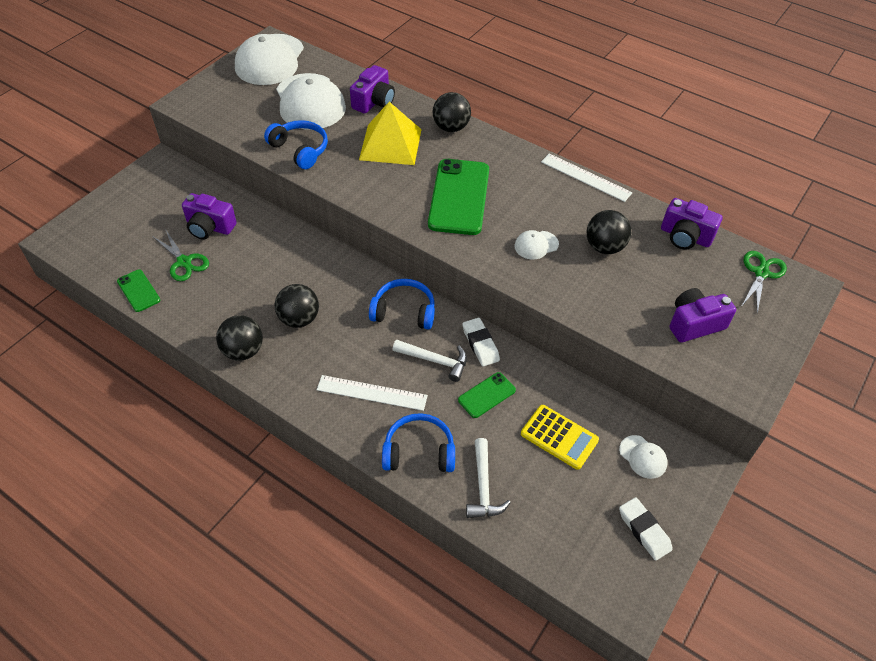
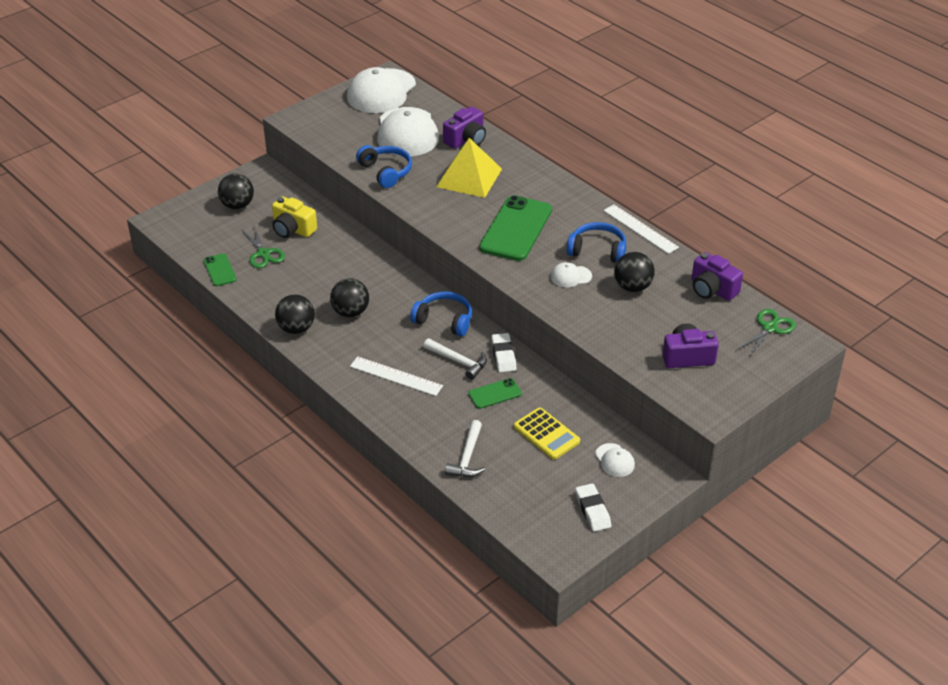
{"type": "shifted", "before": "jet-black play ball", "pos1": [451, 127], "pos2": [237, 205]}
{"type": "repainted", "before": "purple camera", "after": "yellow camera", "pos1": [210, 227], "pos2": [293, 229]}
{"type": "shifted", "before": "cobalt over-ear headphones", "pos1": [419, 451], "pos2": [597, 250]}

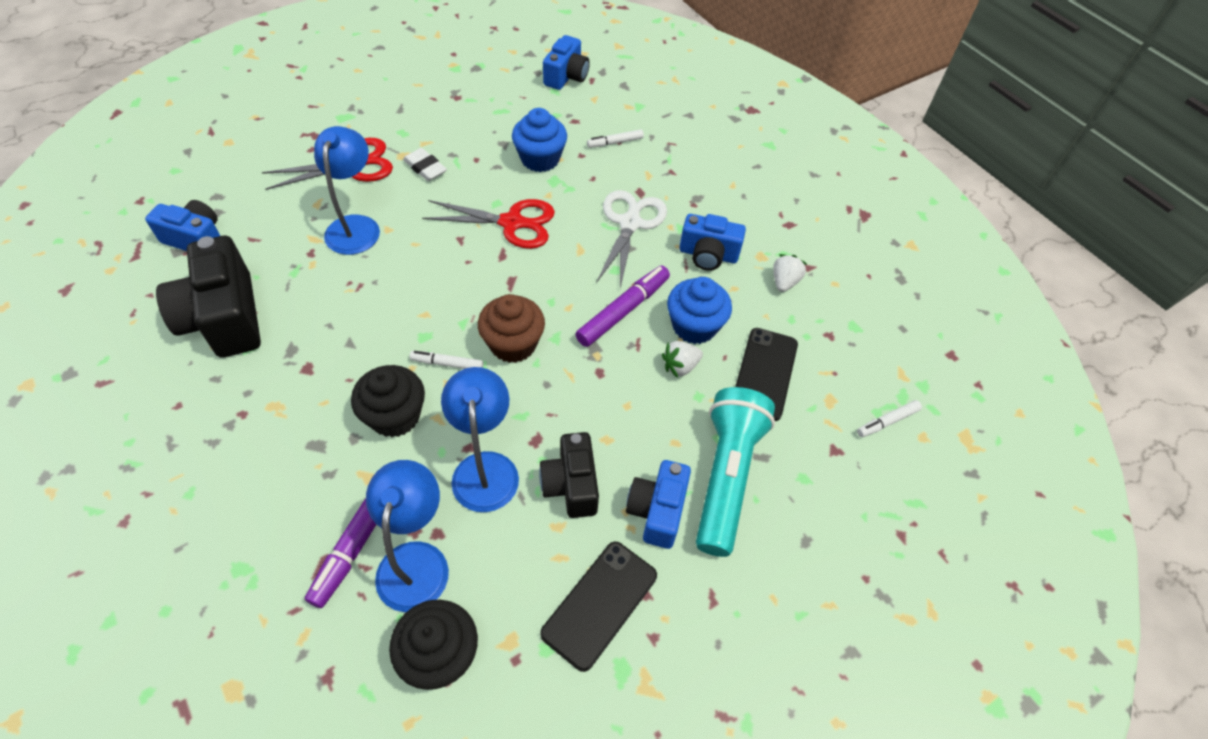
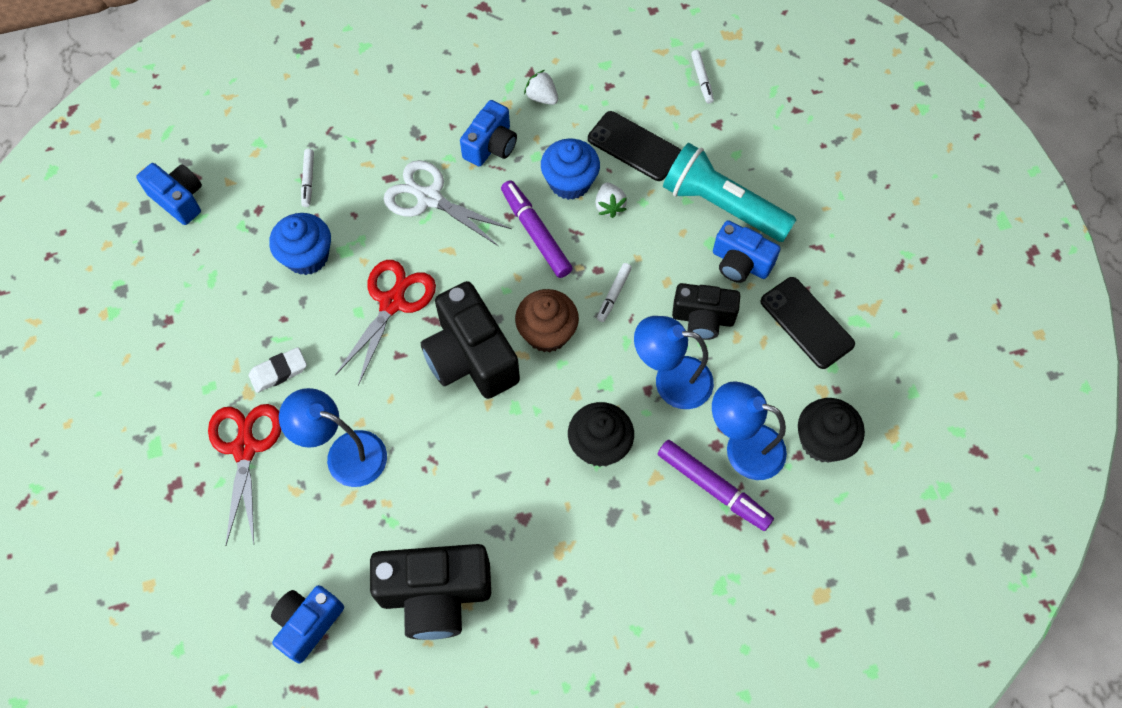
{"type": "new", "after": "jet-black camera", "pos2": [470, 357]}
{"type": "shifted", "before": "white felt pen", "pos1": [447, 364], "pos2": [613, 294]}

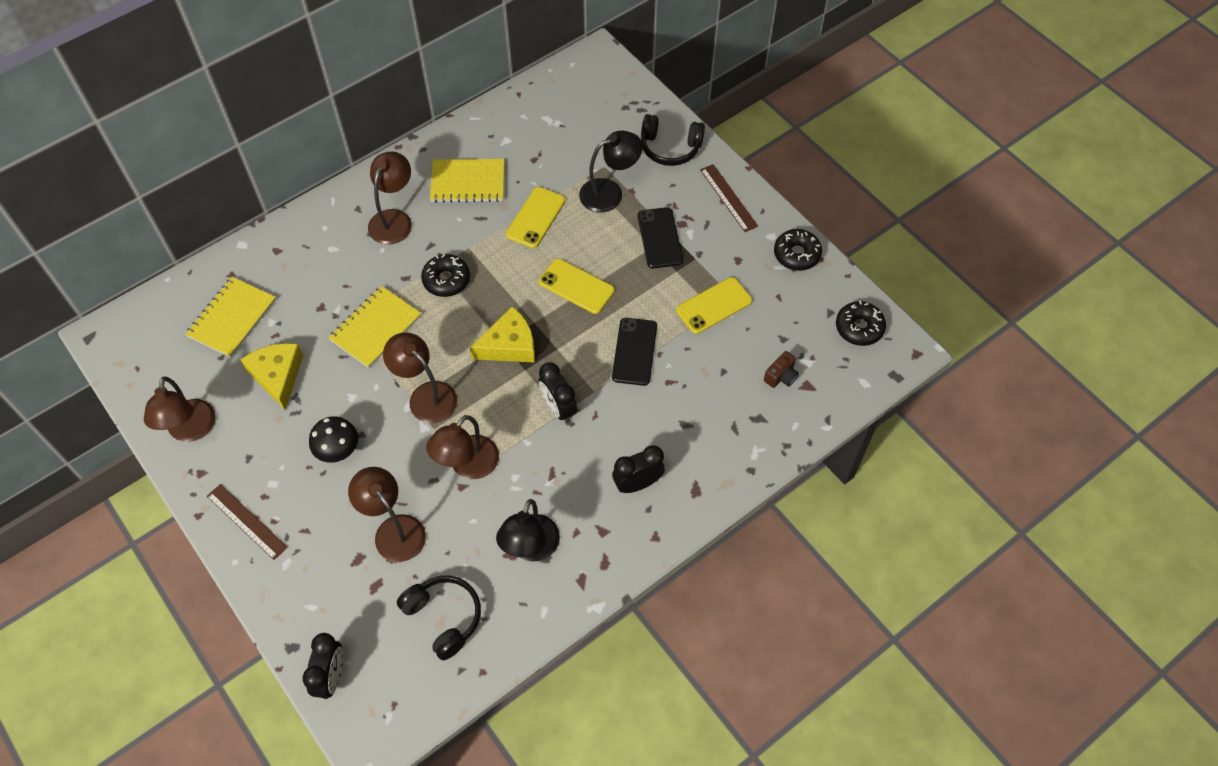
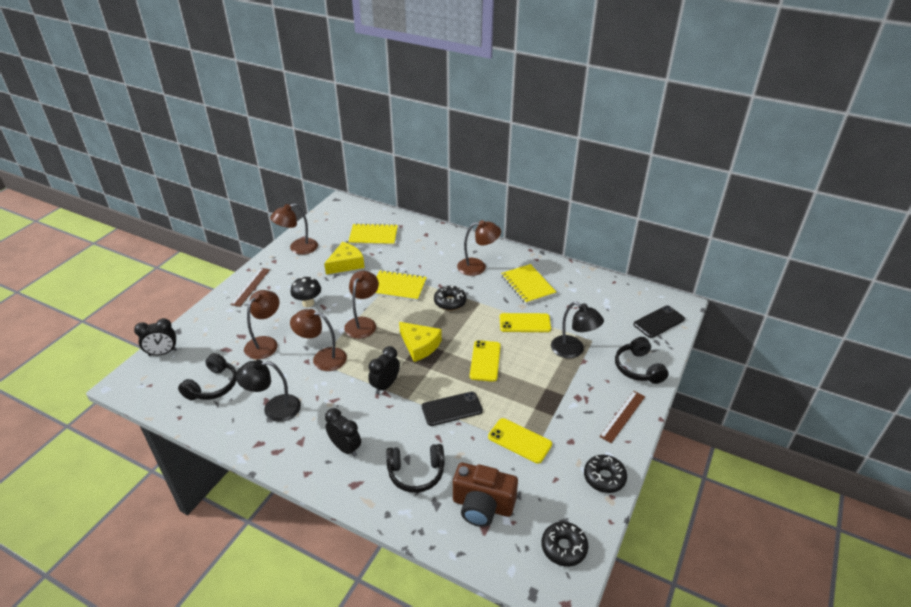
{"type": "new", "after": "jet-black over-ear headphones", "pos2": [416, 473]}
{"type": "scaled", "before": "russet camera", "pos1": [781, 376], "pos2": [482, 506], "scale": 2.11}
{"type": "shifted", "before": "jet-black phone", "pos1": [659, 238], "pos2": [659, 322]}

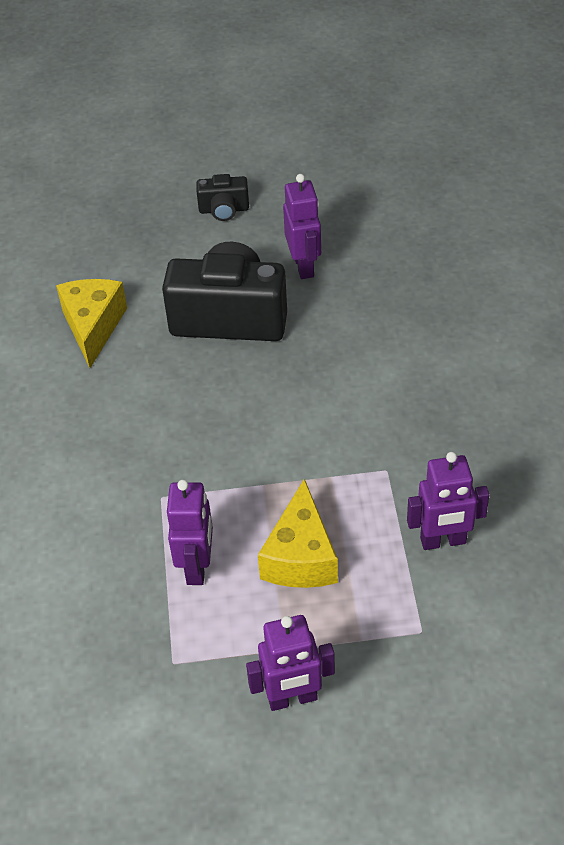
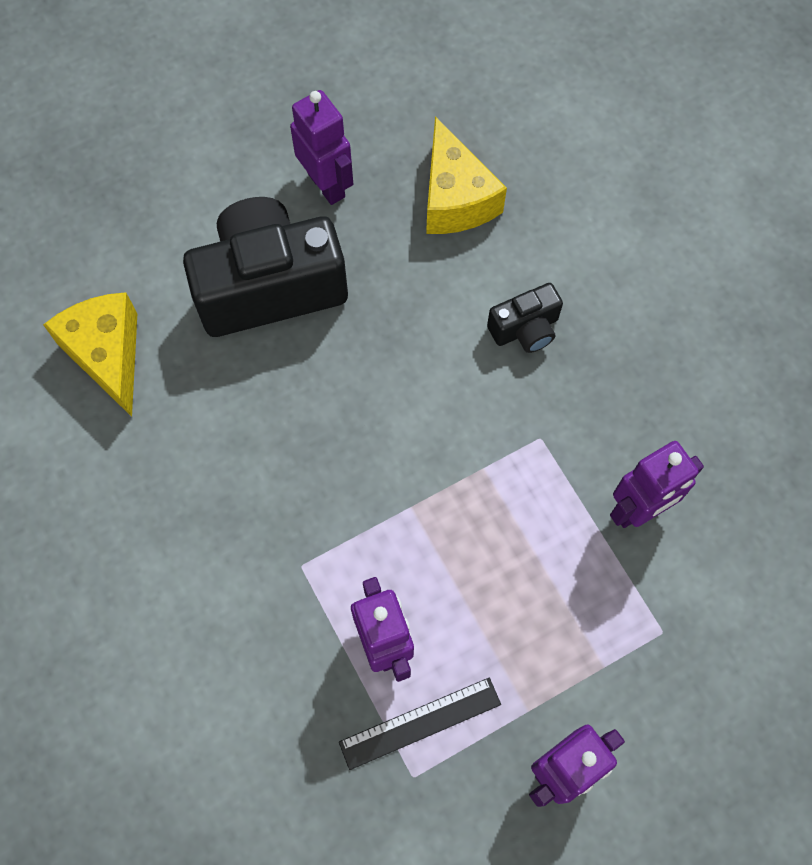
{"type": "new", "after": "jet-black straightedge", "pos2": [420, 723]}
{"type": "shifted", "before": "yellow piece of cheese", "pos1": [300, 557], "pos2": [455, 198]}
{"type": "shifted", "before": "jet-black camera", "pos1": [224, 210], "pos2": [525, 329]}

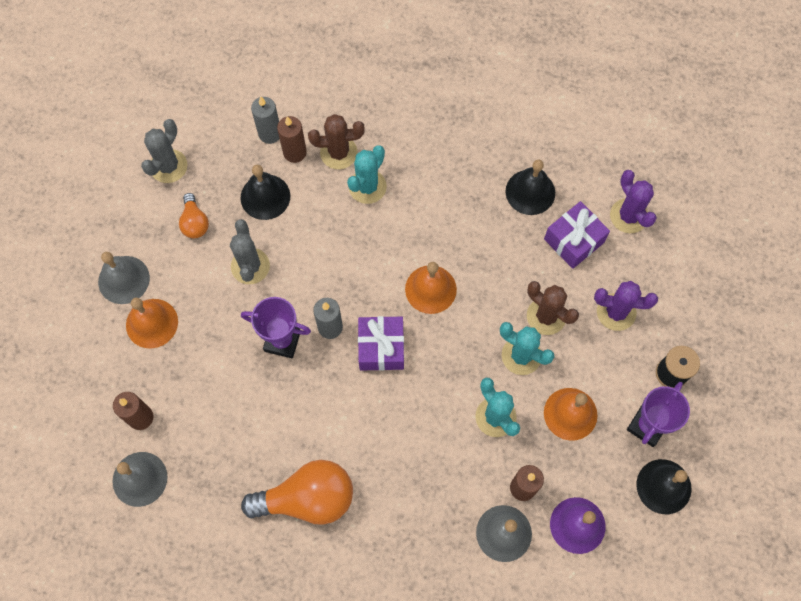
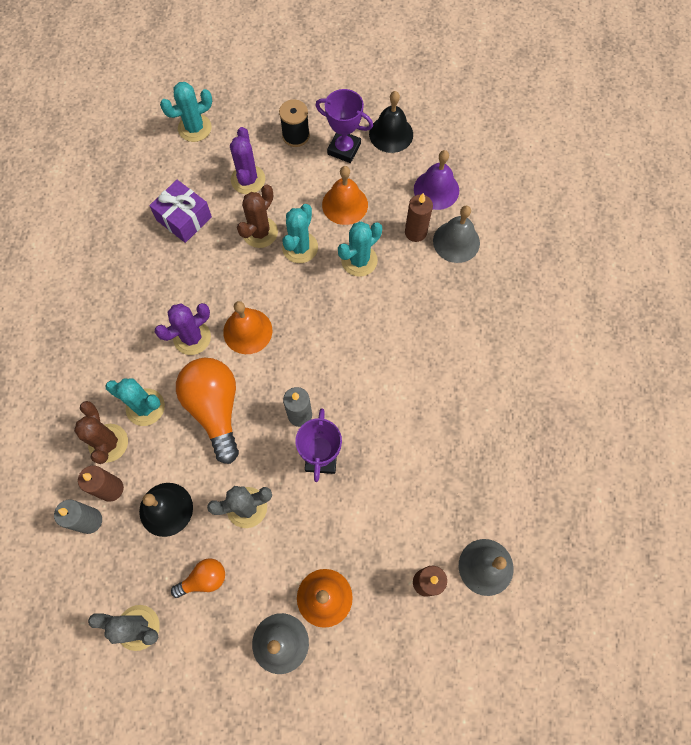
{"type": "shifted", "before": "purple prickly plant", "pos1": [628, 216], "pos2": [192, 337]}
{"type": "new", "after": "aqua prickly plant", "pos2": [194, 128]}
{"type": "shifted", "before": "orange-coloured bulb", "pos1": [307, 498], "pos2": [215, 409]}
{"type": "gone", "before": "purple gift", "pos1": [381, 348]}
{"type": "gone", "before": "jet-black school bell", "pos1": [530, 192]}

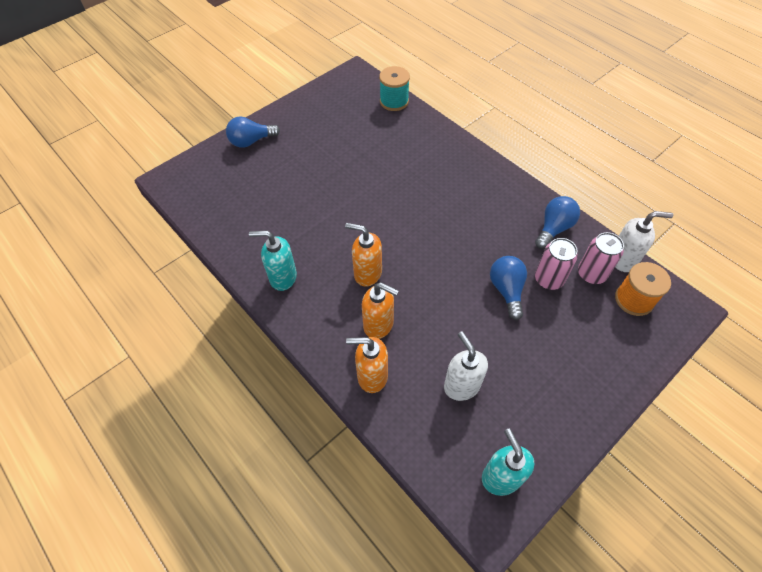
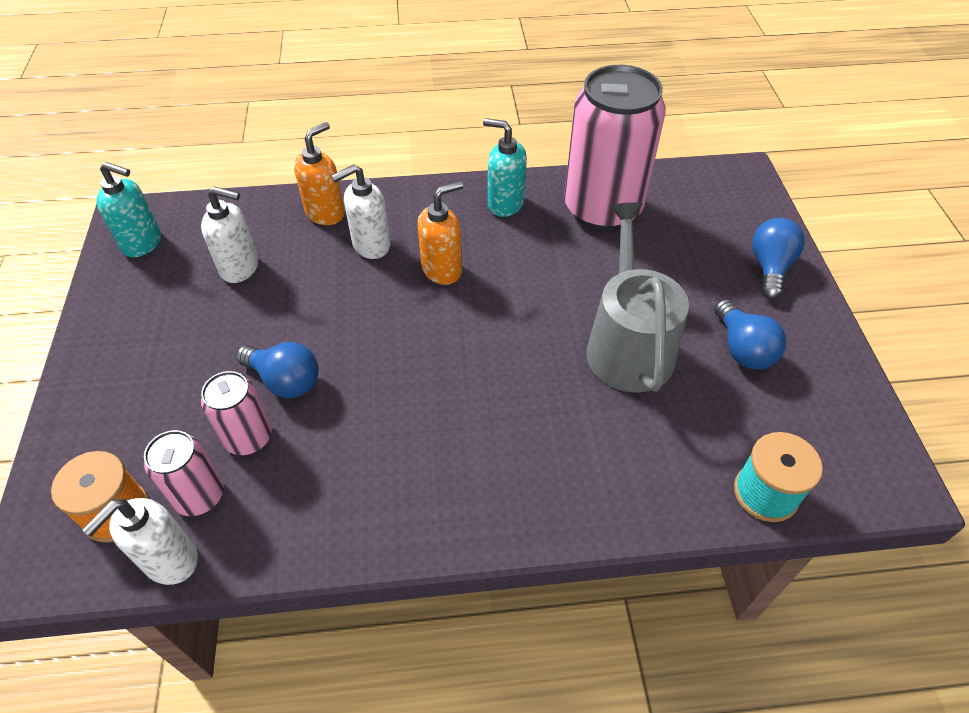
{"type": "repainted", "before": "orange-coloured pump bottle", "after": "white pump bottle", "pos1": [379, 325], "pos2": [371, 245]}
{"type": "rotated", "before": "aqua pump bottle", "pos1": [282, 277], "pos2": [505, 204], "turn": -105}
{"type": "new", "after": "pink tin", "pos2": [602, 208]}
{"type": "new", "after": "grey watering pot", "pos2": [628, 345]}
{"type": "shifted", "before": "cobalt bulb", "pos1": [554, 228], "pos2": [742, 349]}

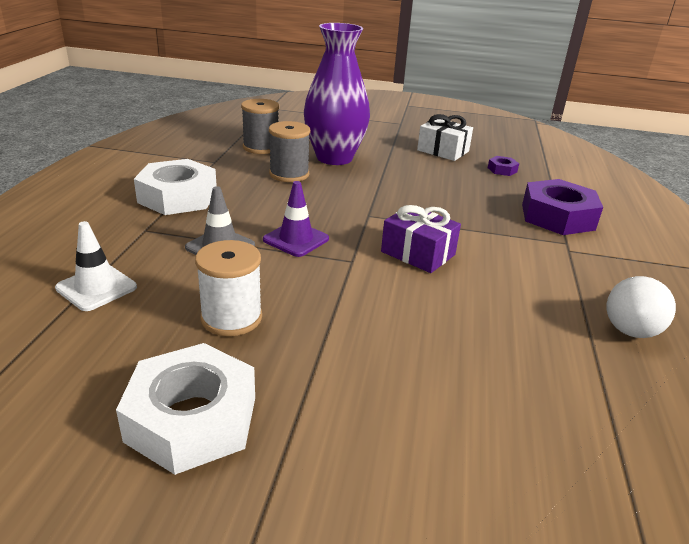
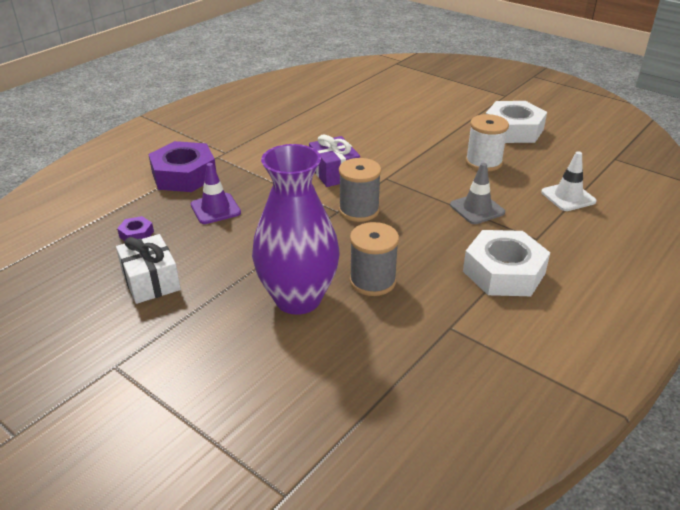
{"type": "shifted", "before": "purple traffic cone", "pos1": [296, 239], "pos2": [215, 209]}
{"type": "shifted", "before": "grey reel of thread", "pos1": [261, 147], "pos2": [359, 210]}
{"type": "gone", "before": "white bulb", "pos1": [633, 324]}

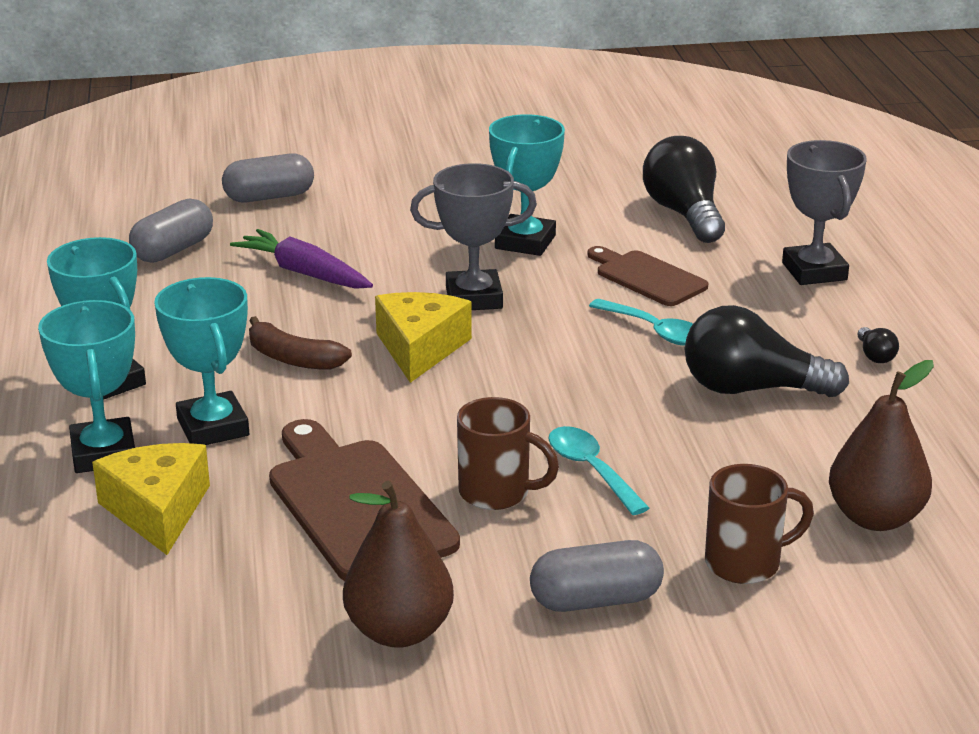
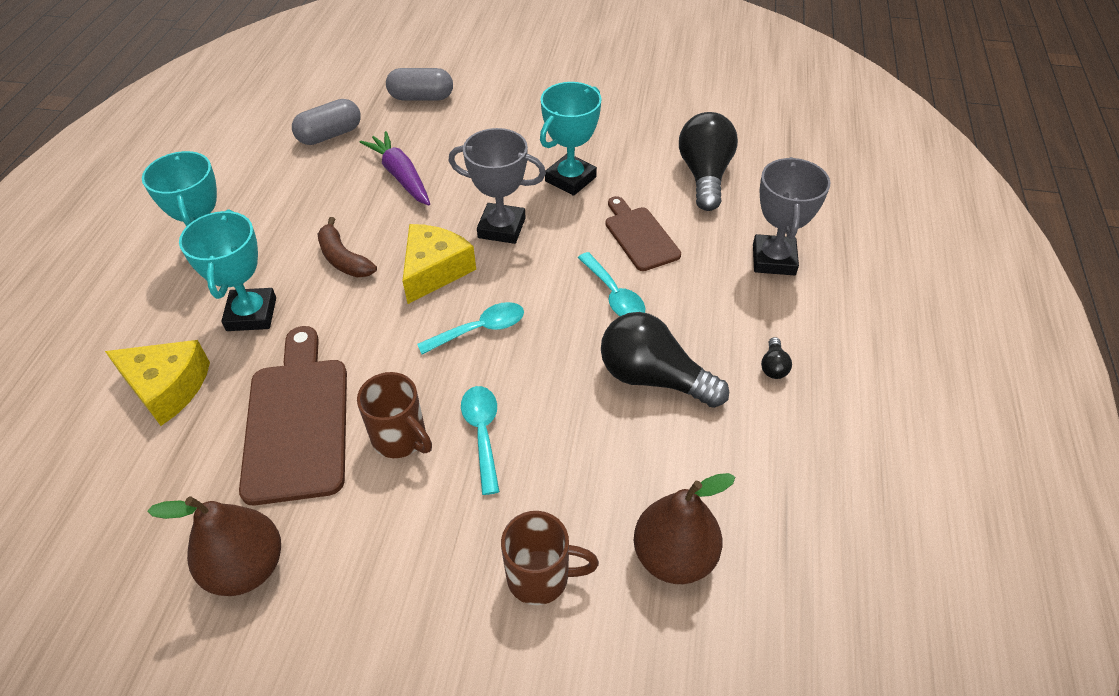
{"type": "rotated", "before": "yellow piece of cheese", "pos1": [157, 510], "pos2": [167, 387], "turn": 105}
{"type": "new", "after": "aqua tablespoon", "pos2": [480, 329]}
{"type": "gone", "before": "aqua trophy", "pos1": [103, 453]}
{"type": "gone", "before": "grey pill shape", "pos1": [595, 600]}

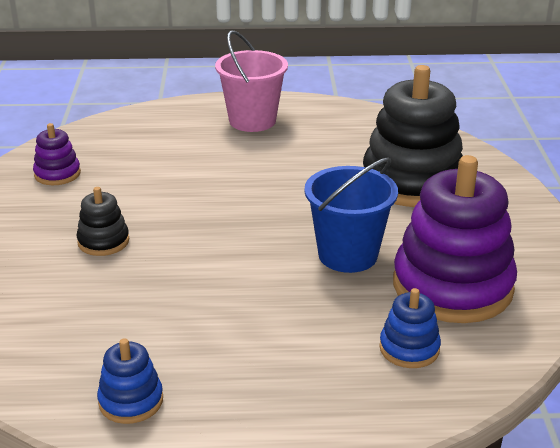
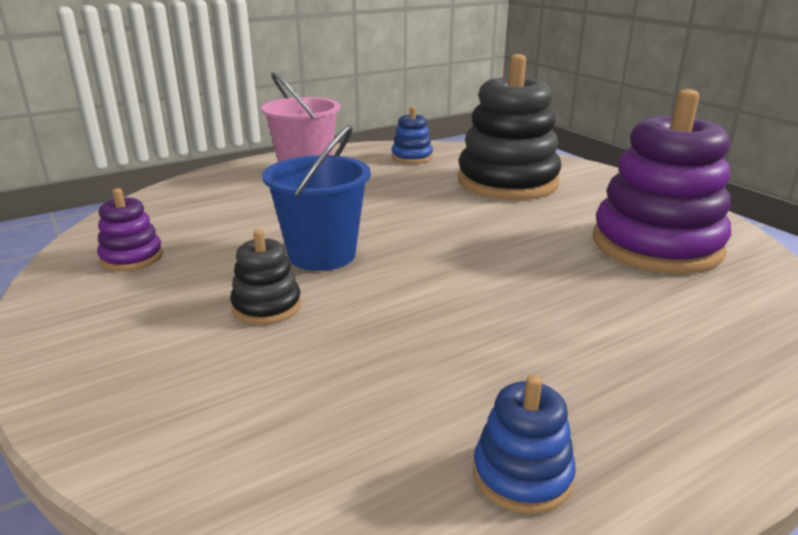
{"type": "shifted", "before": "cobalt pail", "pos1": [348, 255], "pos2": [322, 255]}
{"type": "shifted", "before": "cobalt ring stacker", "pos1": [409, 348], "pos2": [412, 157]}

